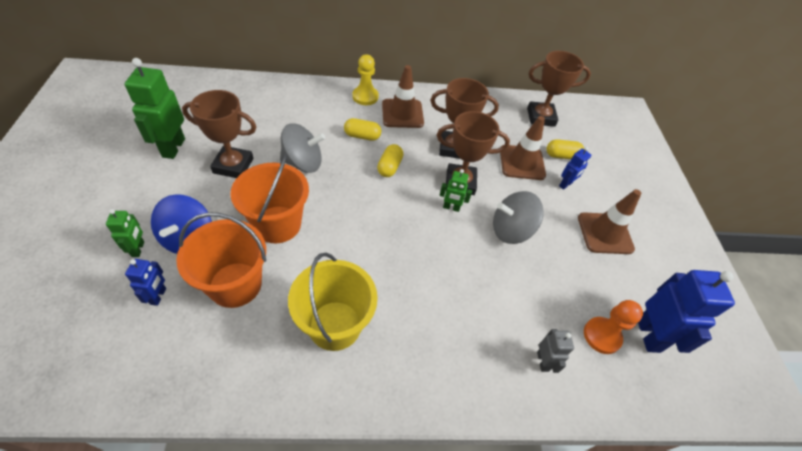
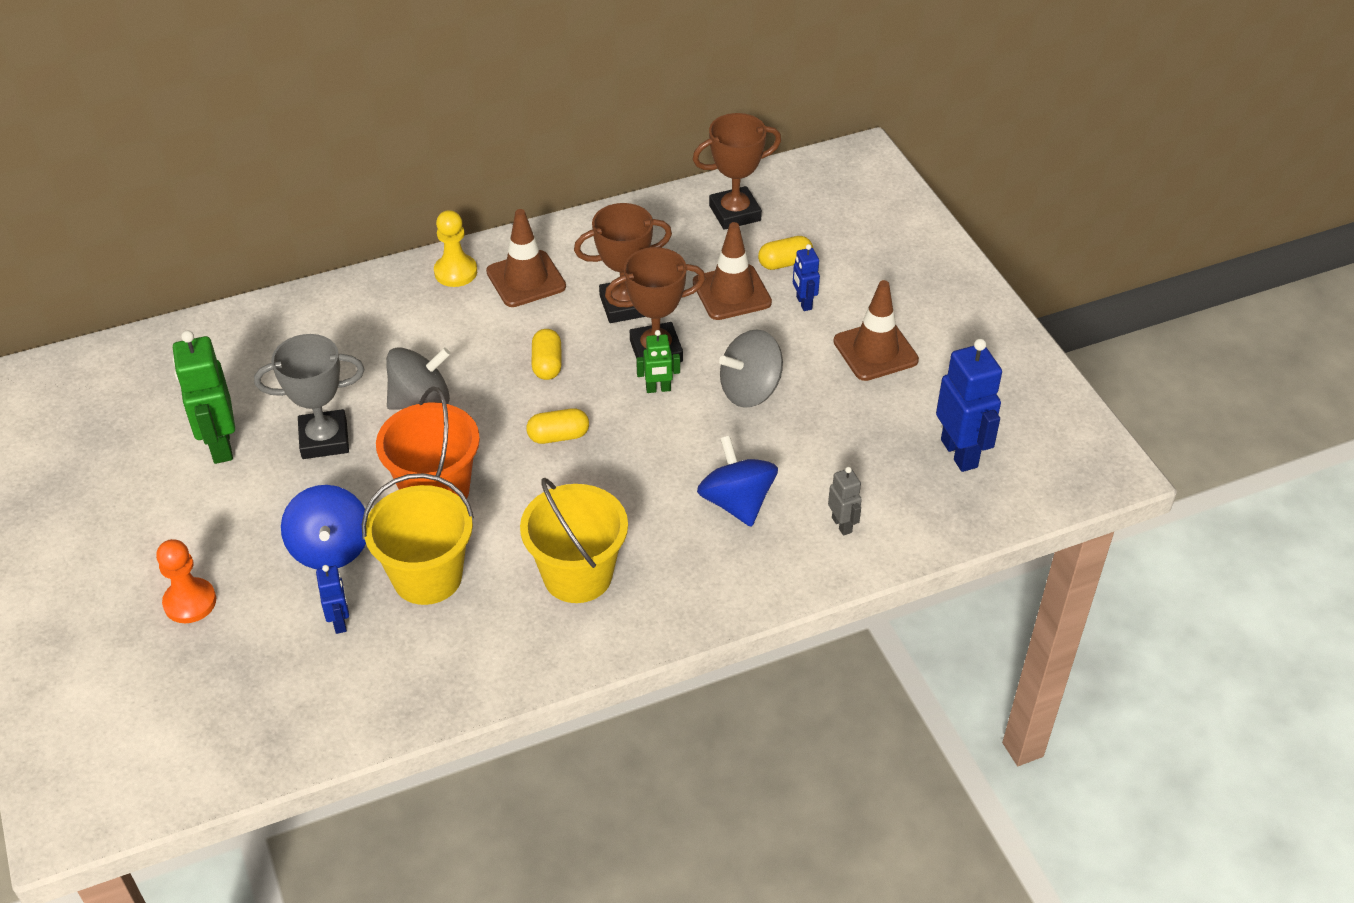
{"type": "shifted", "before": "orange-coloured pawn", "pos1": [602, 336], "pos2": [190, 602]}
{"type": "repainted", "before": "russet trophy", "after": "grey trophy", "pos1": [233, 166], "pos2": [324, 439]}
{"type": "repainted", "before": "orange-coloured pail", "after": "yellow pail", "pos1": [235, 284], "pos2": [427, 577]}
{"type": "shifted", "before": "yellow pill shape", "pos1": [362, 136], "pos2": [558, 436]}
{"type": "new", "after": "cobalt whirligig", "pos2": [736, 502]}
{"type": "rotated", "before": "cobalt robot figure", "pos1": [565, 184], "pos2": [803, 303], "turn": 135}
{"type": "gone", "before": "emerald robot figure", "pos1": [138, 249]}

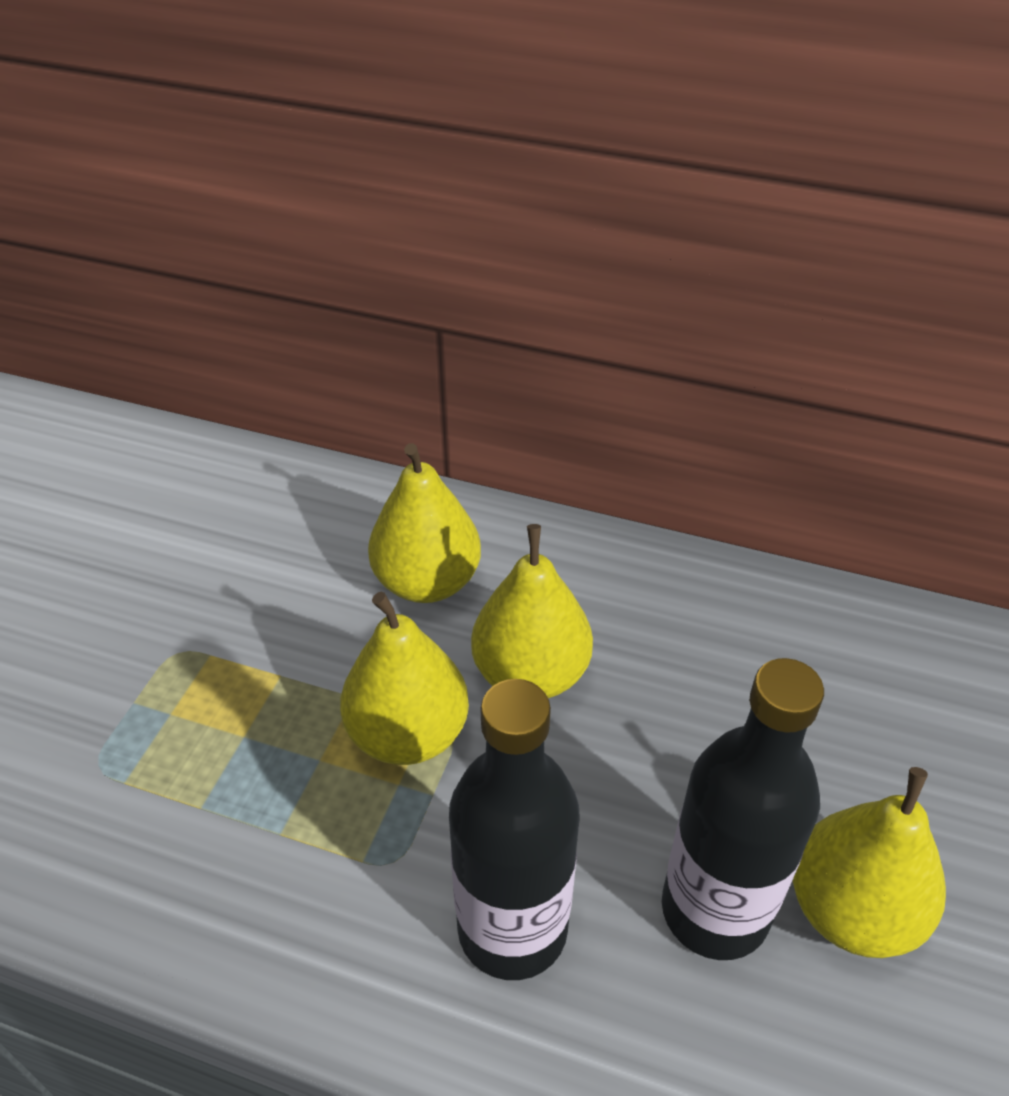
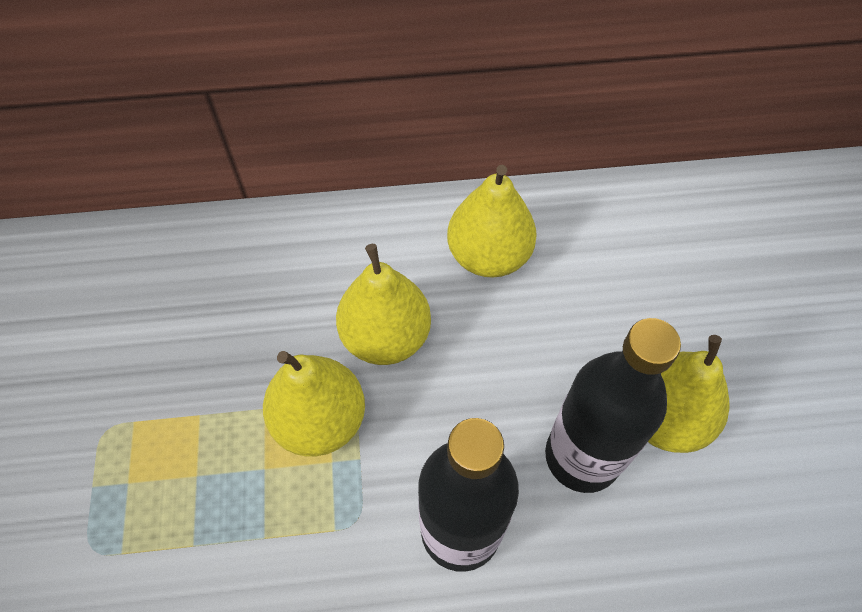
{"type": "shifted", "before": "yellow pear fruit", "pos1": [427, 582], "pos2": [488, 256]}

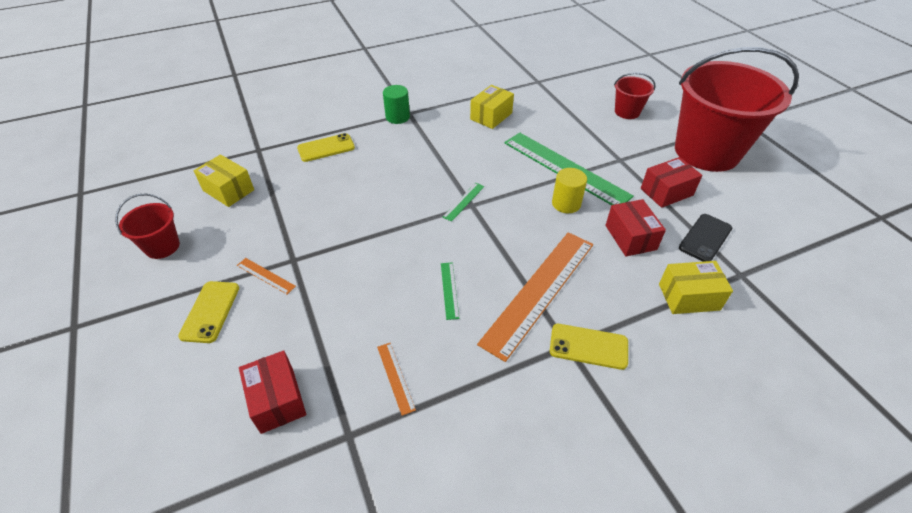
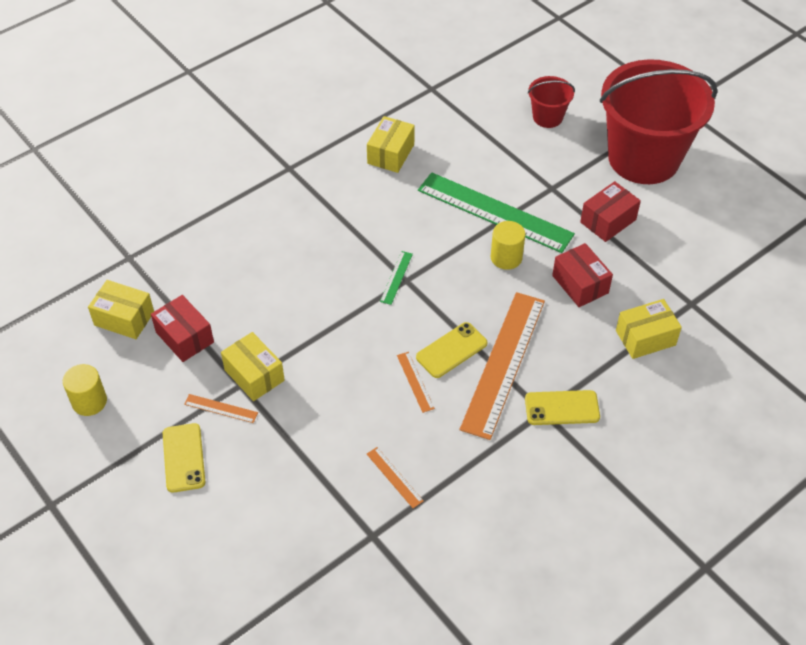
{"type": "swapped", "before": "red pail", "after": "yellow cylinder", "pos1": [162, 246], "pos2": [89, 401]}
{"type": "shifted", "before": "red box", "pos1": [277, 400], "pos2": [184, 337]}
{"type": "new", "after": "yellow box", "pos2": [254, 375]}
{"type": "repainted", "before": "emerald straightedge", "after": "orange-coloured straightedge", "pos1": [449, 290], "pos2": [415, 381]}
{"type": "shifted", "before": "yellow phone", "pos1": [326, 148], "pos2": [451, 350]}
{"type": "gone", "before": "emerald cylinder", "pos1": [397, 117]}
{"type": "gone", "before": "jet-black phone", "pos1": [705, 238]}

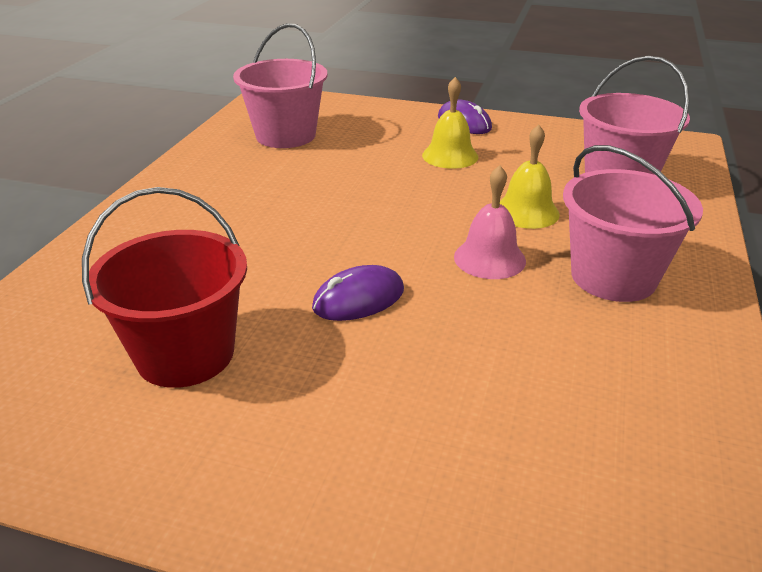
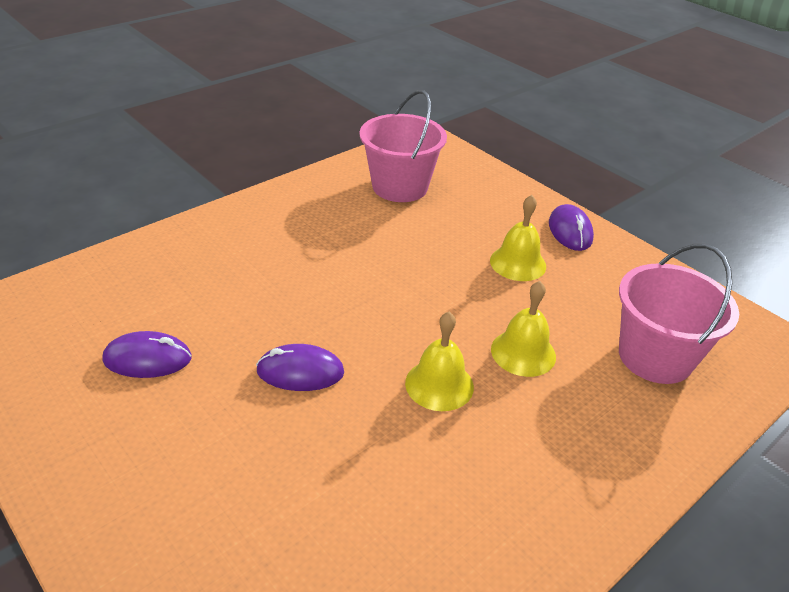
{"type": "swapped", "before": "red pail", "after": "purple PC mouse", "pos1": [185, 354], "pos2": [147, 359]}
{"type": "repainted", "before": "pink school bell", "after": "yellow school bell", "pos1": [489, 258], "pos2": [439, 384]}
{"type": "gone", "before": "pink pail", "pos1": [613, 277]}

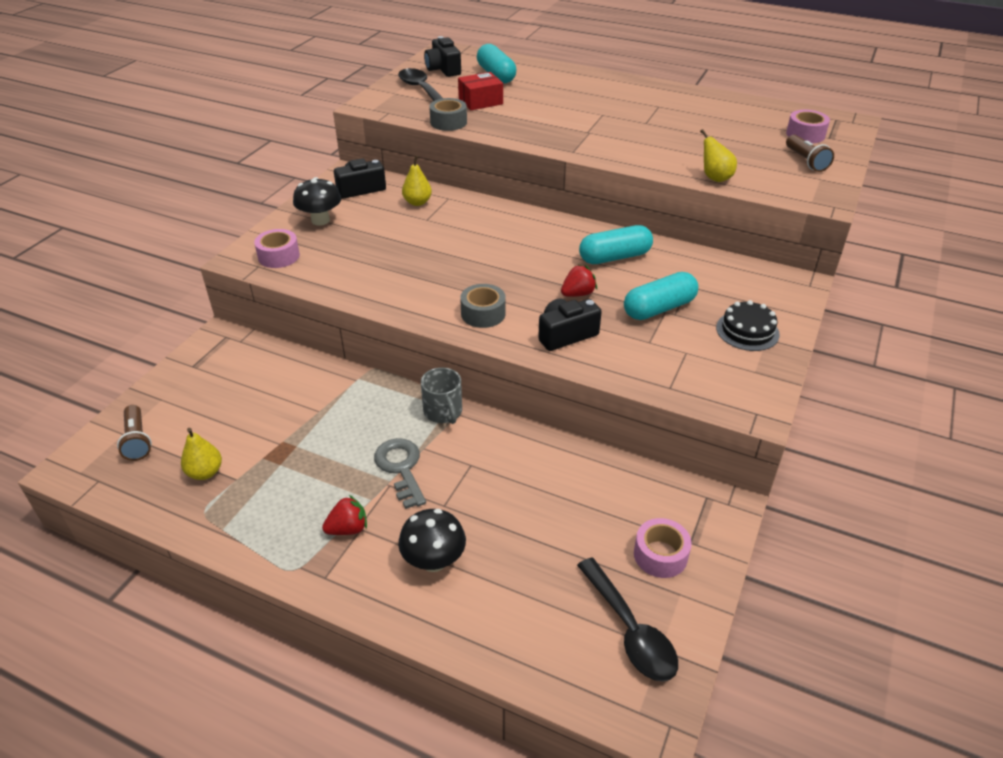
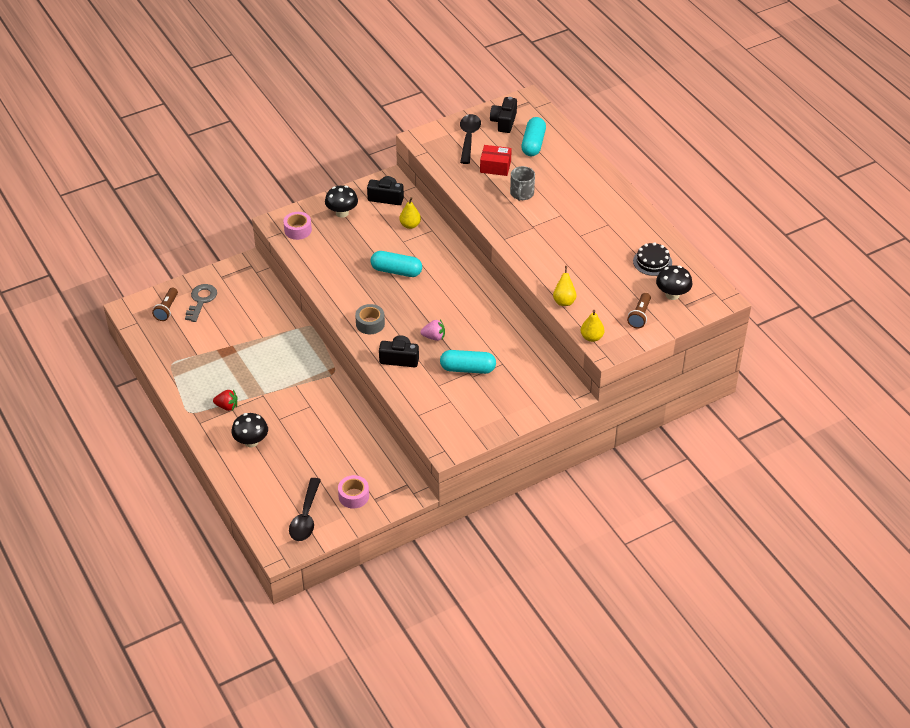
{"type": "shifted", "before": "grey key", "pos1": [401, 468], "pos2": [201, 300]}
{"type": "shifted", "before": "aqua pill shape", "pos1": [614, 257], "pos2": [396, 271]}
{"type": "repainted", "before": "red toy strawberry", "after": "pink toy strawberry", "pos1": [578, 294], "pos2": [434, 337]}
{"type": "shifted", "before": "grey tea mug", "pos1": [443, 412], "pos2": [521, 194]}
{"type": "shifted", "before": "yellow pear fruit", "pos1": [205, 472], "pos2": [591, 337]}
{"type": "shifted", "before": "jet-black cake", "pos1": [747, 331], "pos2": [652, 262]}
{"type": "swapped", "before": "pink sticky tape", "after": "jet-black fungus", "pos1": [805, 134], "pos2": [672, 295]}
{"type": "gone", "before": "grey sticky tape", "pos1": [448, 122]}

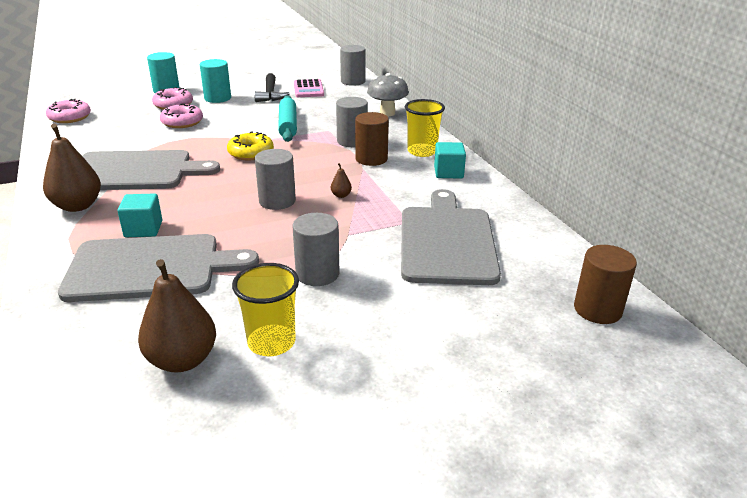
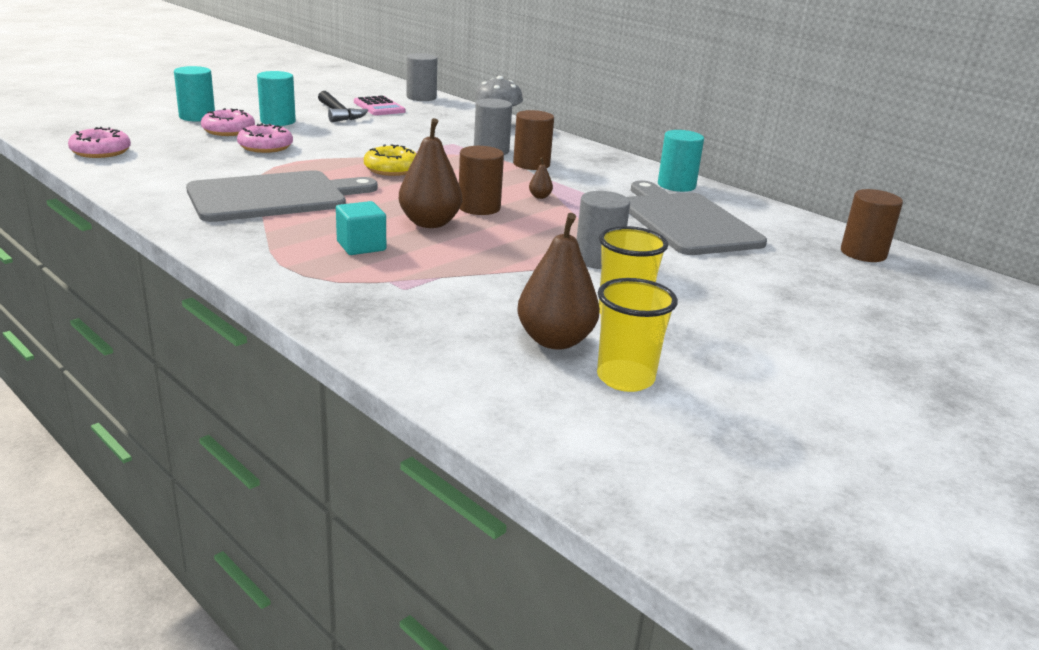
{"type": "shifted", "before": "russet pear fruit", "pos1": [77, 206], "pos2": [429, 223]}
{"type": "repainted", "before": "grey cylinder", "after": "russet cylinder", "pos1": [277, 201], "pos2": [479, 207]}
{"type": "shifted", "before": "yellow beaker", "pos1": [422, 151], "pos2": [625, 378]}
{"type": "new", "after": "aqua cylinder", "pos2": [676, 185]}
{"type": "gone", "before": "grey chopping board", "pos1": [151, 268]}
{"type": "gone", "before": "aqua rolling pin", "pos1": [288, 125]}
{"type": "gone", "before": "aqua block", "pos1": [448, 172]}

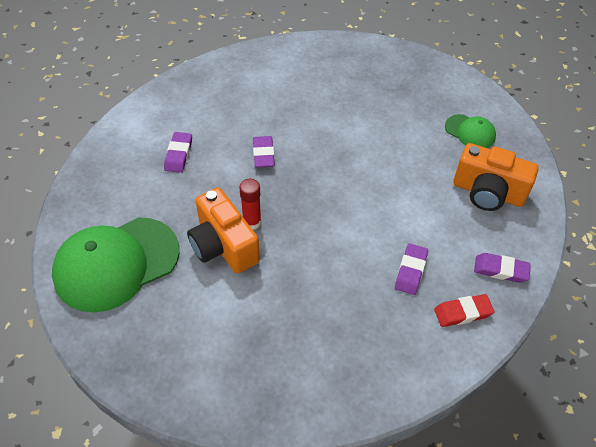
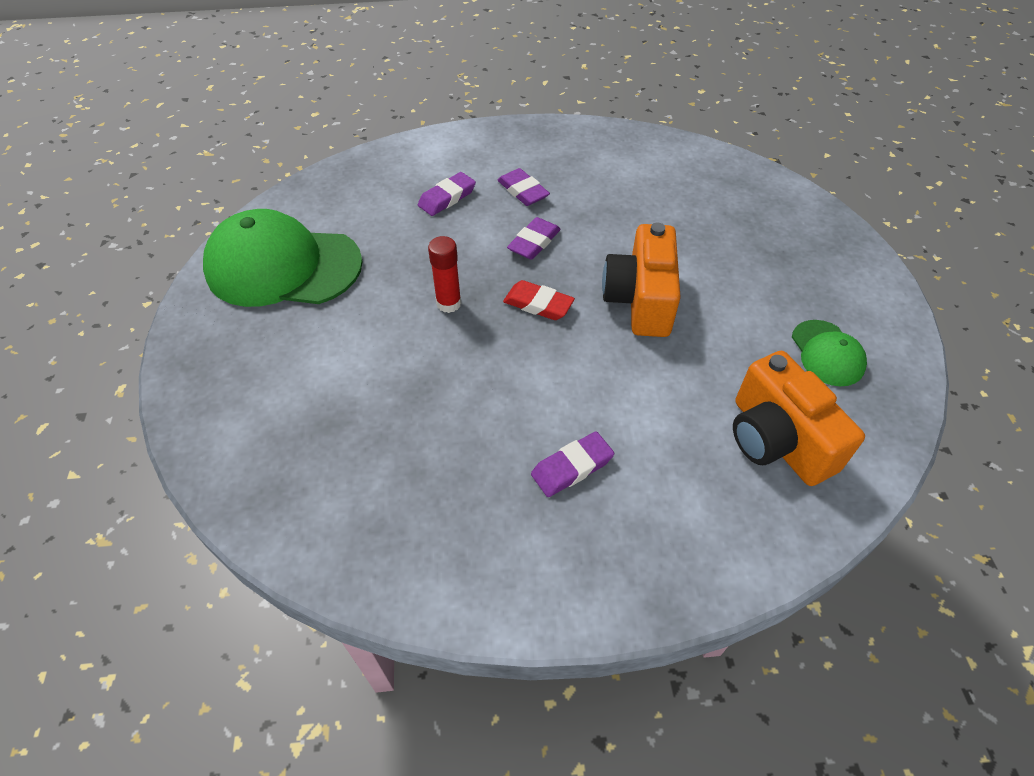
{"type": "shifted", "before": "purple pencil eraser", "pos1": [500, 270], "pos2": [523, 191]}
{"type": "shifted", "before": "red pencil eraser", "pos1": [463, 312], "pos2": [538, 304]}
{"type": "shifted", "before": "orange-coloured camera", "pos1": [223, 246], "pos2": [640, 300]}

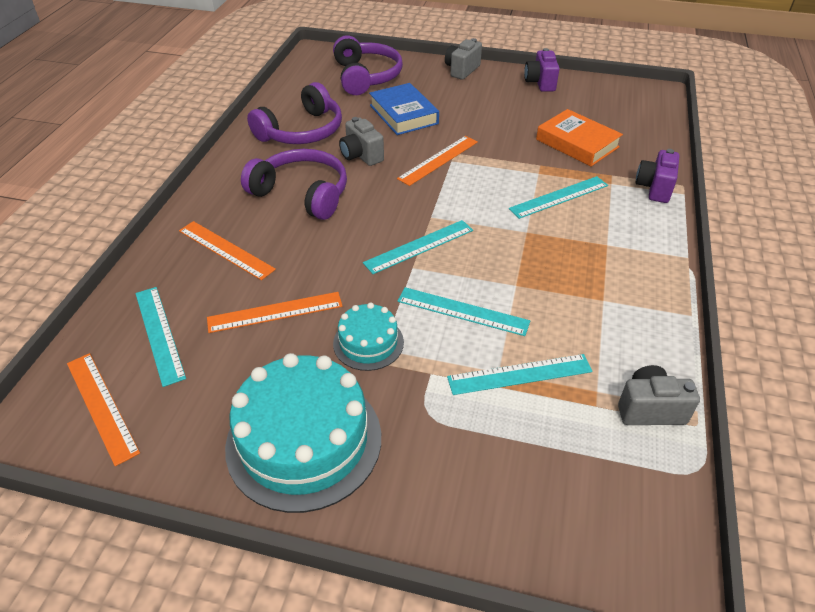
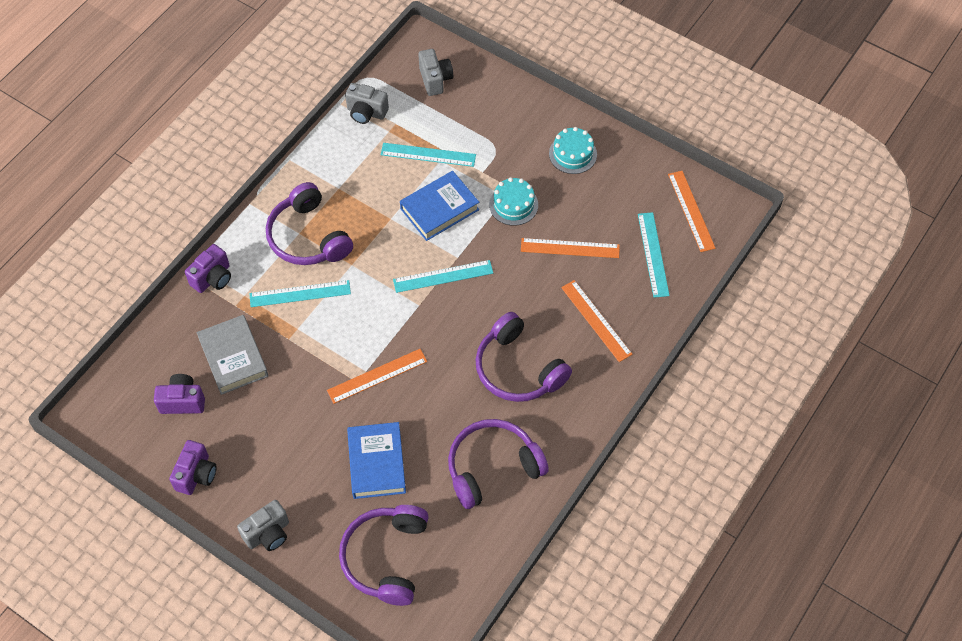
{"type": "new", "after": "purple camera", "pos2": [182, 401]}
{"type": "repainted", "before": "orange-coloured book", "after": "grey book", "pos1": [577, 143], "pos2": [233, 357]}
{"type": "new", "after": "purple over-ear headphones", "pos2": [308, 237]}
{"type": "swapped", "before": "aqua straightedge", "after": "cobalt book", "pos1": [462, 311], "pos2": [439, 209]}
{"type": "shifted", "before": "grey camera", "pos1": [361, 156], "pos2": [435, 80]}
{"type": "scaled", "before": "aqua cake", "pos1": [304, 440], "pos2": [572, 154], "scale": 0.52}

